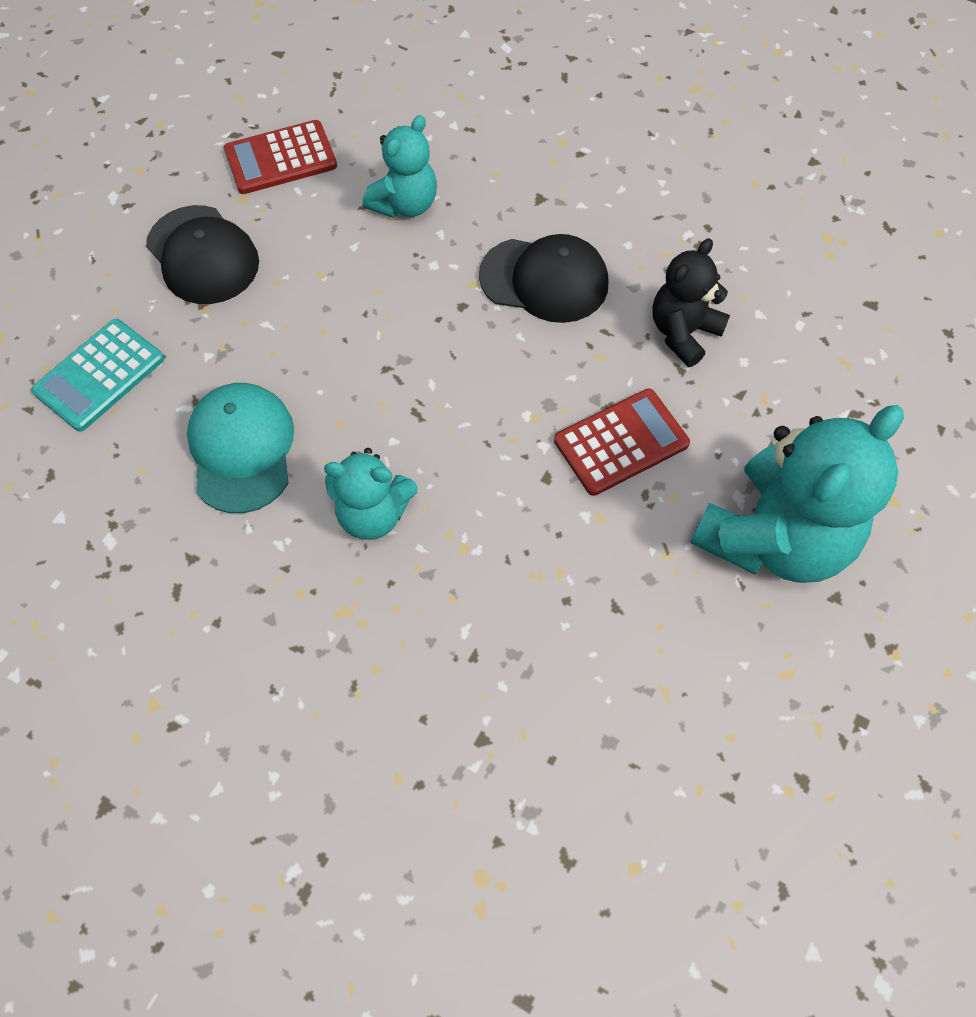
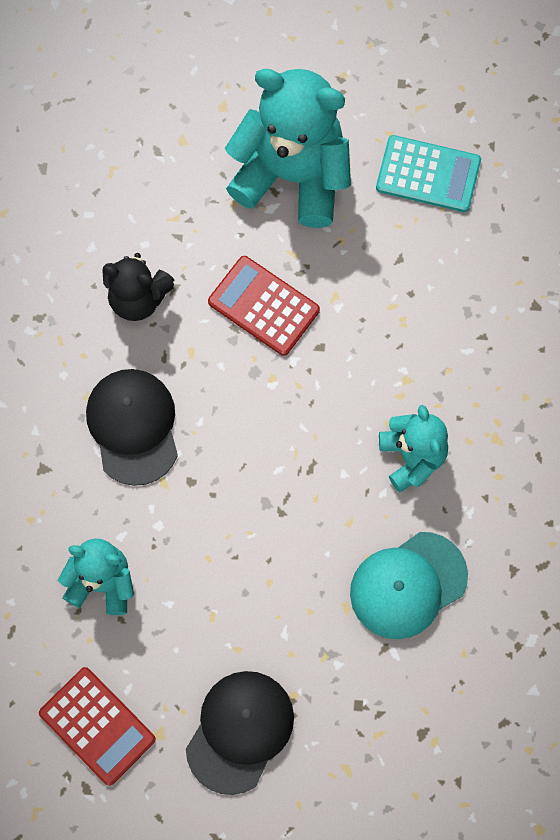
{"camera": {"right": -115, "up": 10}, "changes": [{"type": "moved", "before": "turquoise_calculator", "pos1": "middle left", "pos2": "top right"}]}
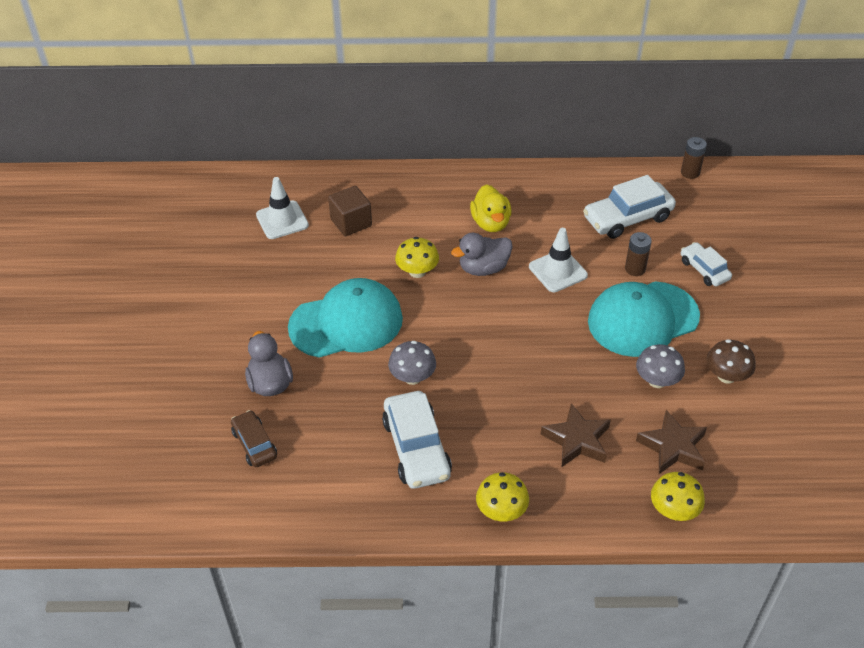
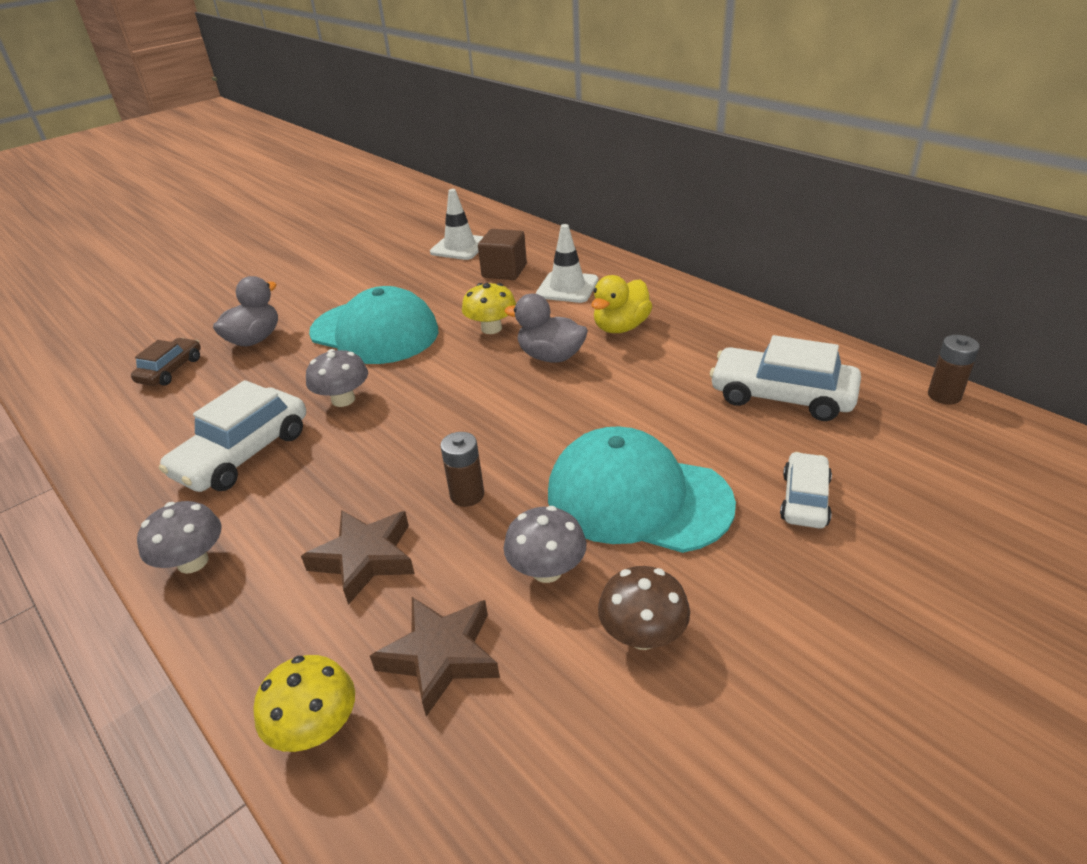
{"camera": {"right": 50, "up": -10}, "changes": [{"type": "moved", "before": "white_traffic_cone (2nd from left)", "pos1": "centre", "pos2": "top centre"}, {"type": "moved", "before": "brown_battery (1st from left)", "pos1": "middle right", "pos2": "centre"}, {"type": "recoloured", "before": "yellow_mushroom (2nd from left)", "after": "grey_mushroom (1st from left)", "pos1": "bottom centre", "pos2": "middle left"}]}
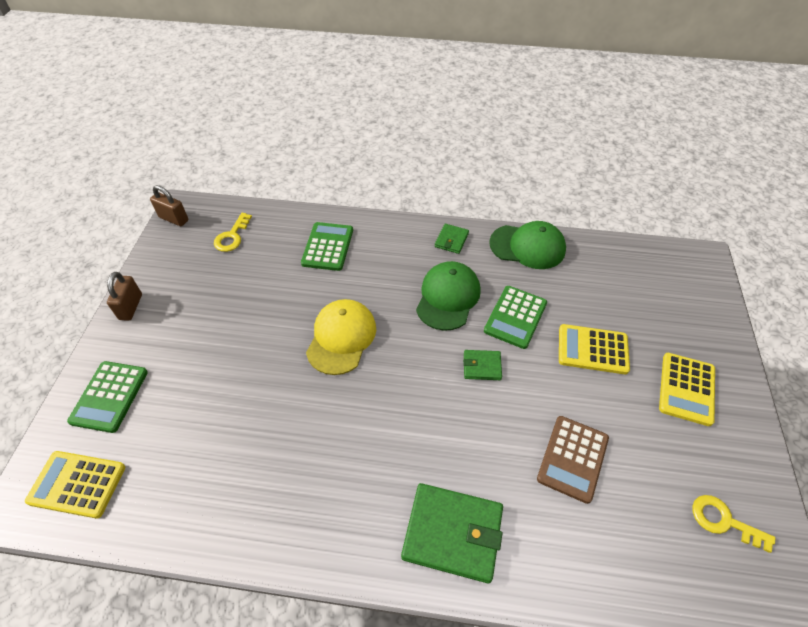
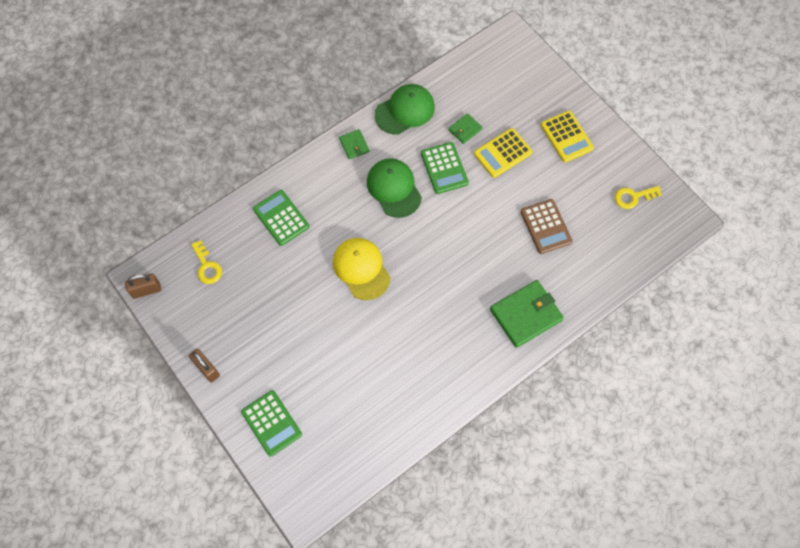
{"camera": {"right": -45, "up": 15}, "changes": [{"type": "removed", "before": "yellow_calculator (1st from left)", "pos1": "bottom left"}, {"type": "moved", "before": "green_wallet (3rd from left in the first image)", "after": "green_wallet (2nd from left)", "pos1": "centre", "pos2": "top centre"}]}
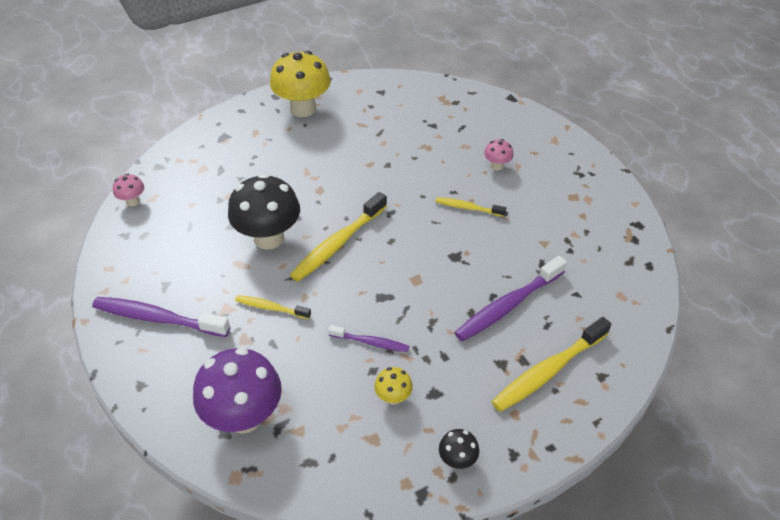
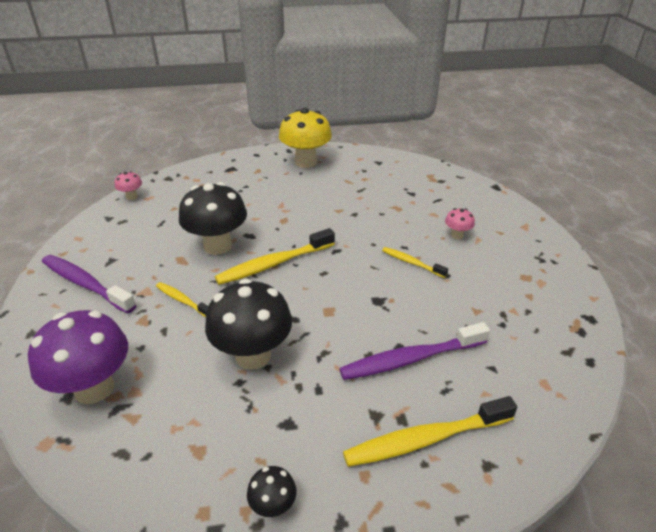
{"camera": {"right": 20, "up": -10}, "changes": [{"type": "removed", "before": "yellow_mushroom (2nd from left)", "pos1": "bottom centre"}, {"type": "replaced", "before": "purple_toothbrush (2nd from left)", "after": "black_mushroom (2nd from left)", "pos1": "centre", "pos2": "centre"}]}
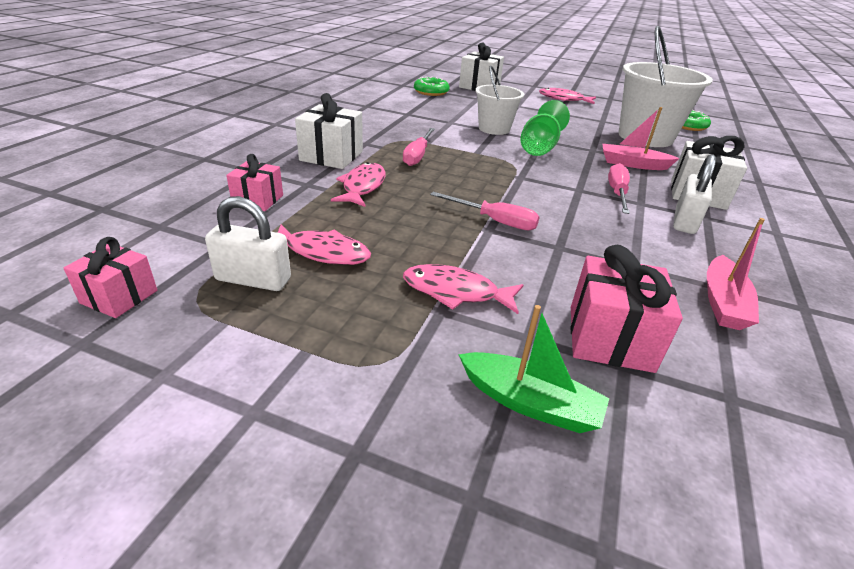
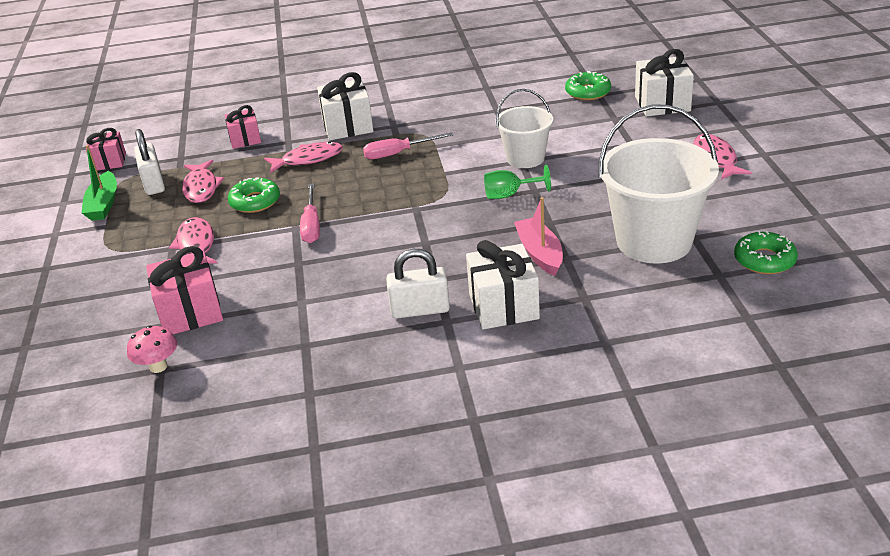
{"camera": {"right": 65, "up": 0}, "changes": [{"type": "removed", "before": "pink_screwdriver (3rd from left)", "pos1": "top right"}, {"type": "removed", "before": "pink_boat (2nd from left)", "pos1": "middle right"}, {"type": "added", "after": "pink_mushroom", "pos2": "middle left"}, {"type": "added", "after": "green_donut (1st from left)", "pos2": "middle left"}, {"type": "moved", "before": "green_boat", "pos1": "centre", "pos2": "top left"}, {"type": "resized", "before": "green_goblet", "pos1": "top centre", "pos2": "top centre", "scale": 0.67}]}
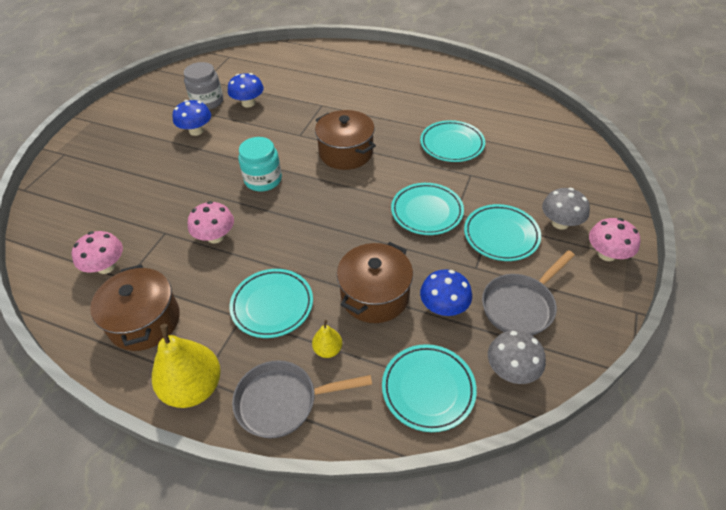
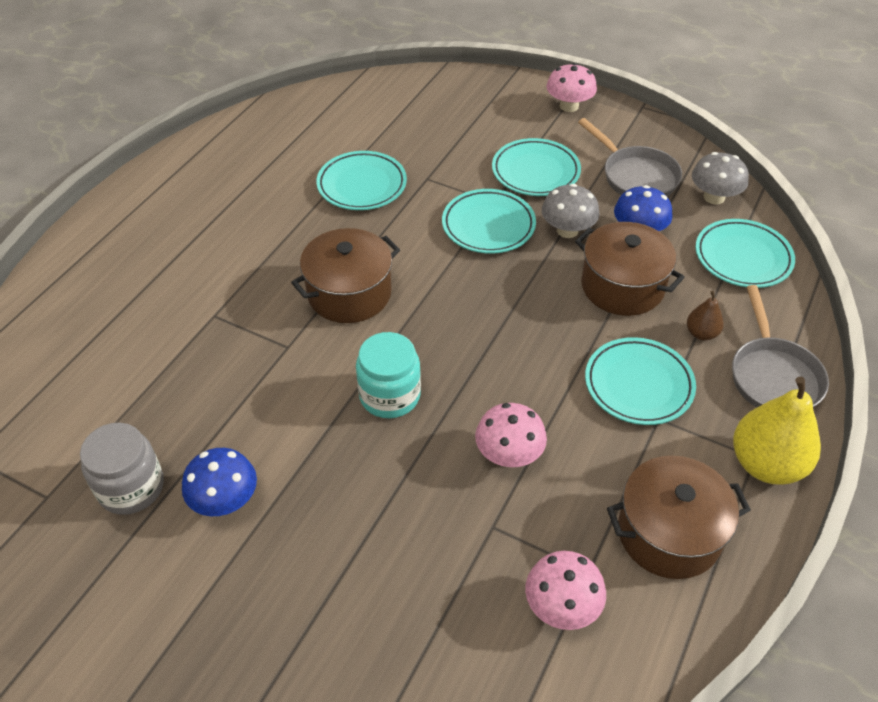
{"camera": {"right": -85, "up": 0}, "changes": [{"type": "removed", "before": "blue_mushroom (2nd from left)", "pos1": "top centre"}, {"type": "moved", "before": "grey_mushroom (2nd from left in the first image)", "after": "grey_mushroom (1st from left)", "pos1": "middle right", "pos2": "top centre"}, {"type": "recoloured", "before": "yellow_pear (2nd from left)", "after": "brown_pear", "pos1": "centre", "pos2": "middle right"}]}
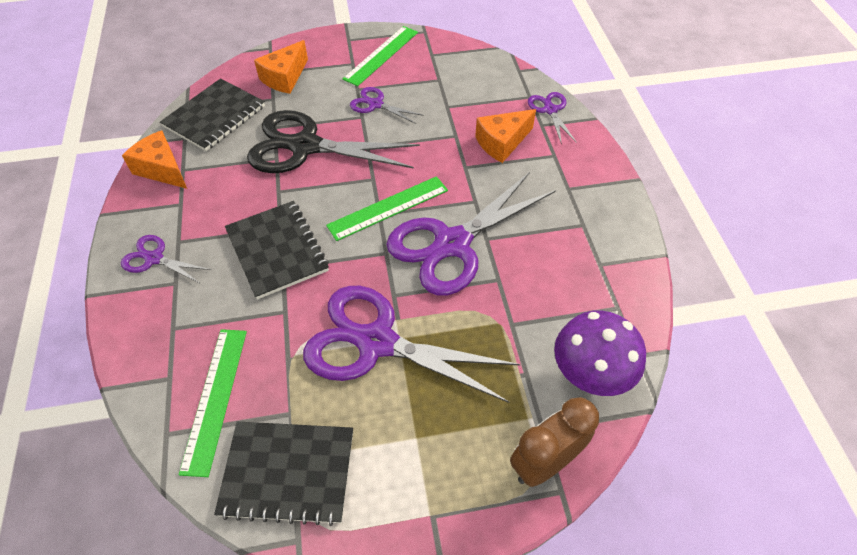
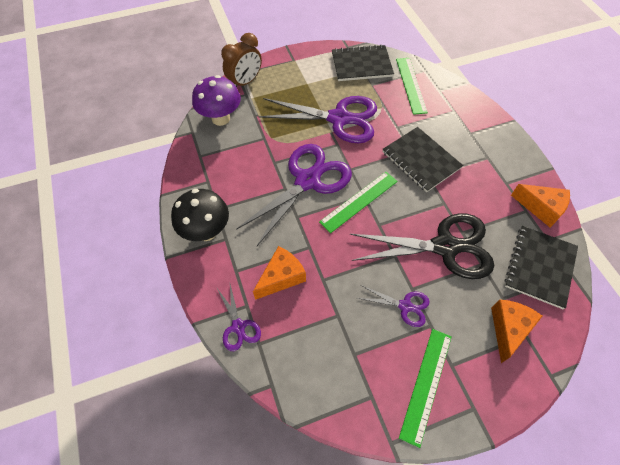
{"camera": {"right": 170, "up": 5}, "changes": [{"type": "removed", "before": "purple_scissors (1st from left)", "pos1": "middle left"}, {"type": "added", "after": "black_mushroom", "pos2": "middle left"}]}
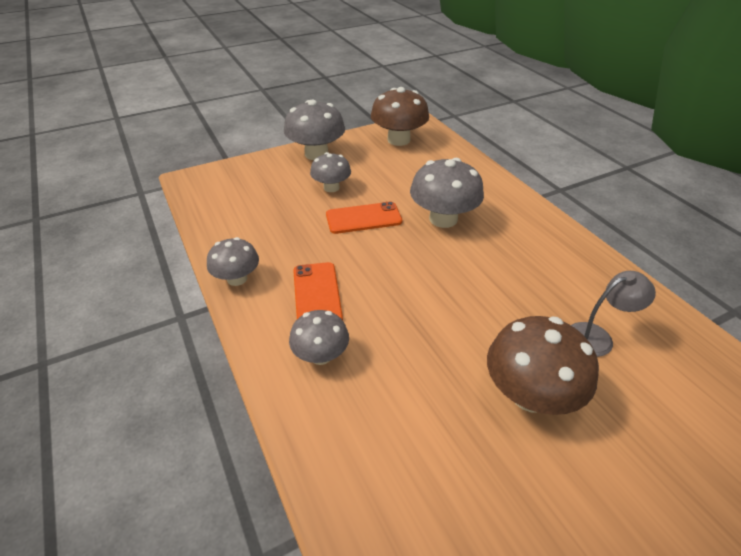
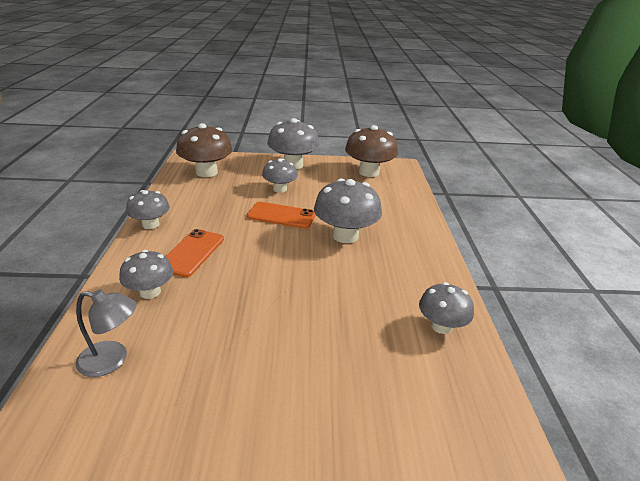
{"camera": {"right": 25, "up": -10}, "changes": [{"type": "added", "after": "grey_mushroom (6th from left)", "pos2": "middle right"}, {"type": "moved", "before": "brown_mushroom (2nd from left in the first image)", "after": "brown_mushroom (1st from left)", "pos1": "middle right", "pos2": "top left"}, {"type": "moved", "before": "grey_lamp", "pos1": "middle right", "pos2": "bottom left"}]}
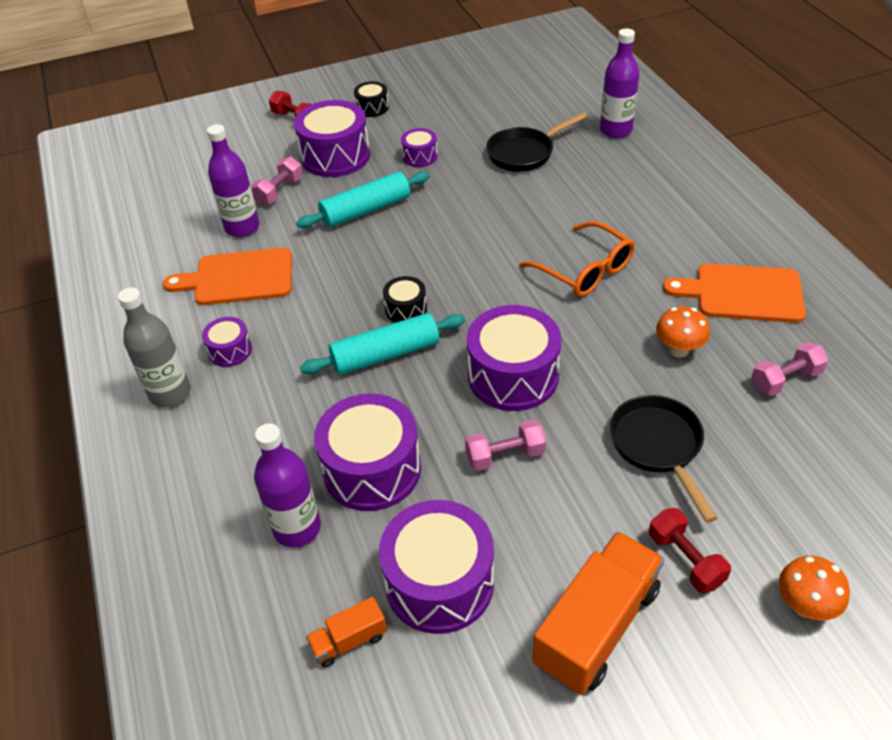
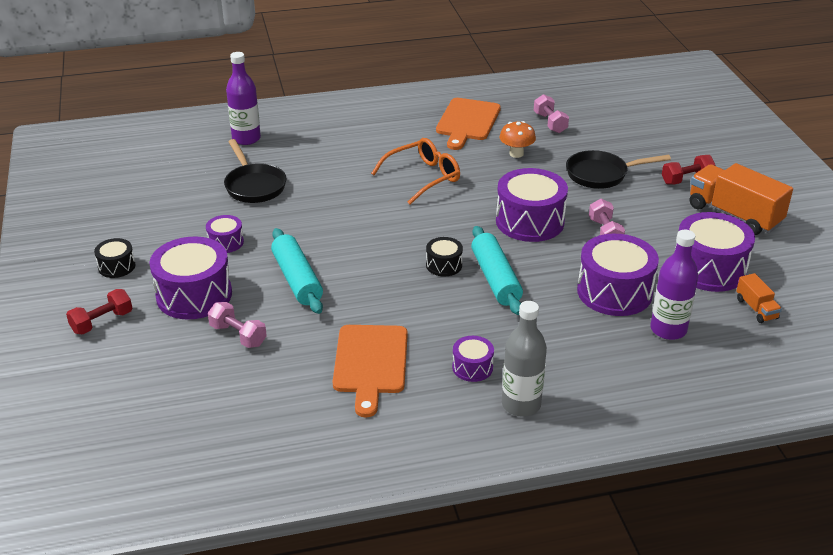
{"camera": {"right": -85, "up": -10}, "changes": [{"type": "removed", "before": "purple_bottle (1st from left)", "pos1": "top left"}, {"type": "removed", "before": "orange_mushroom (2nd from left)", "pos1": "bottom right"}]}
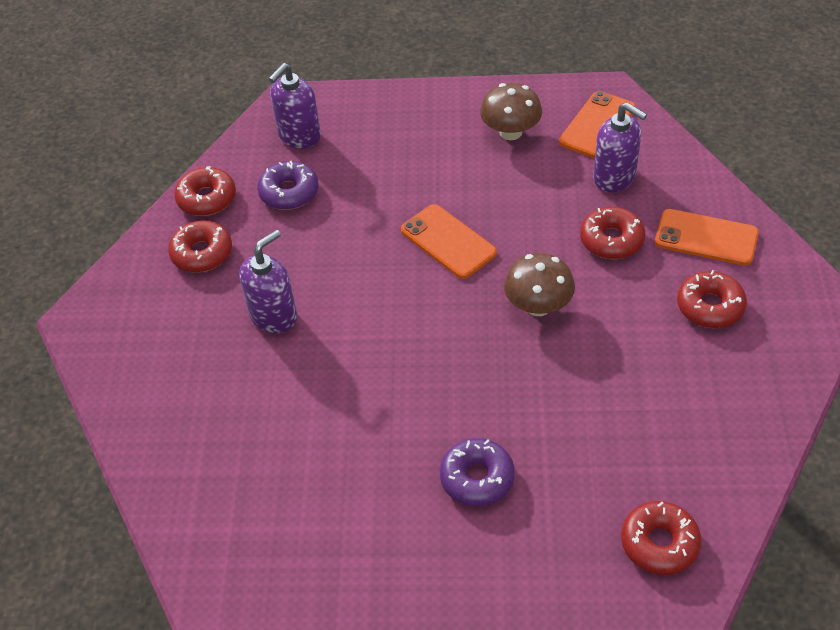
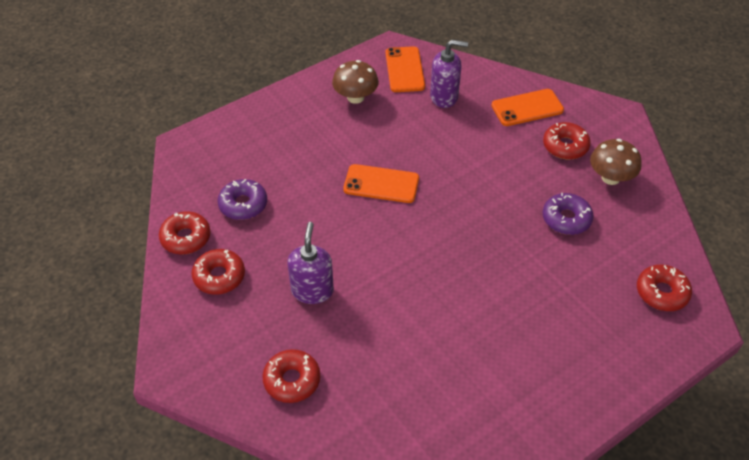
{"camera": {"right": -40, "up": 0}, "changes": [{"type": "removed", "before": "purple_soap_dispenser (2nd from left)", "pos1": "top centre"}, {"type": "moved", "before": "purple_donut (2nd from left)", "pos1": "bottom centre", "pos2": "middle right"}, {"type": "moved", "before": "brown_mushroom (2nd from left)", "pos1": "centre", "pos2": "middle right"}, {"type": "moved", "before": "red_donut (3rd from left)", "pos1": "middle right", "pos2": "bottom centre"}]}
